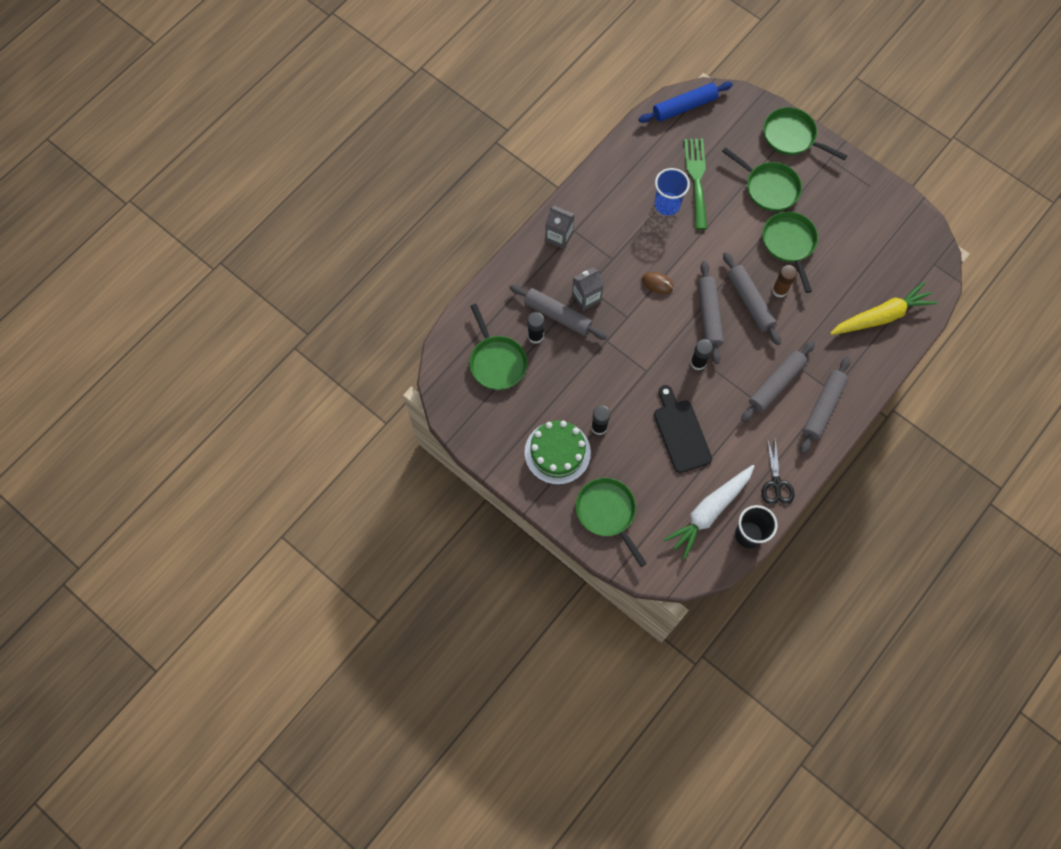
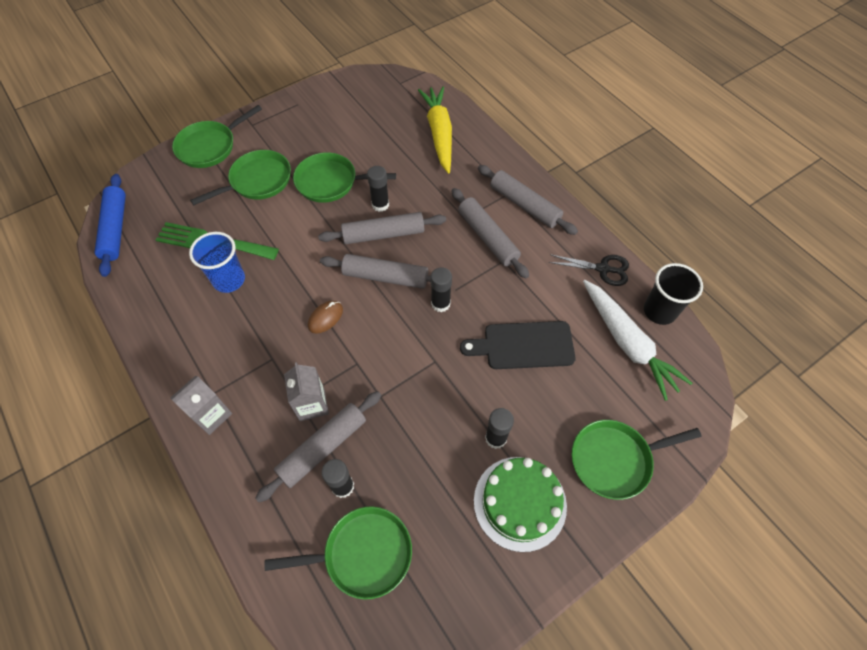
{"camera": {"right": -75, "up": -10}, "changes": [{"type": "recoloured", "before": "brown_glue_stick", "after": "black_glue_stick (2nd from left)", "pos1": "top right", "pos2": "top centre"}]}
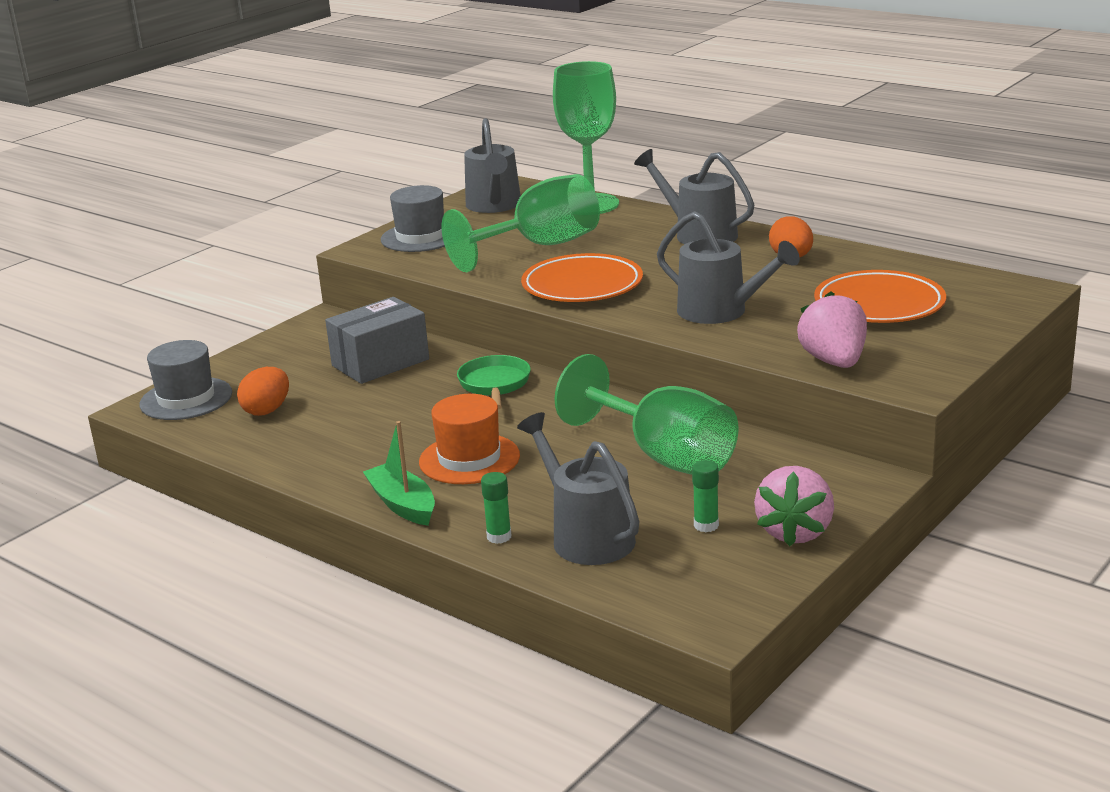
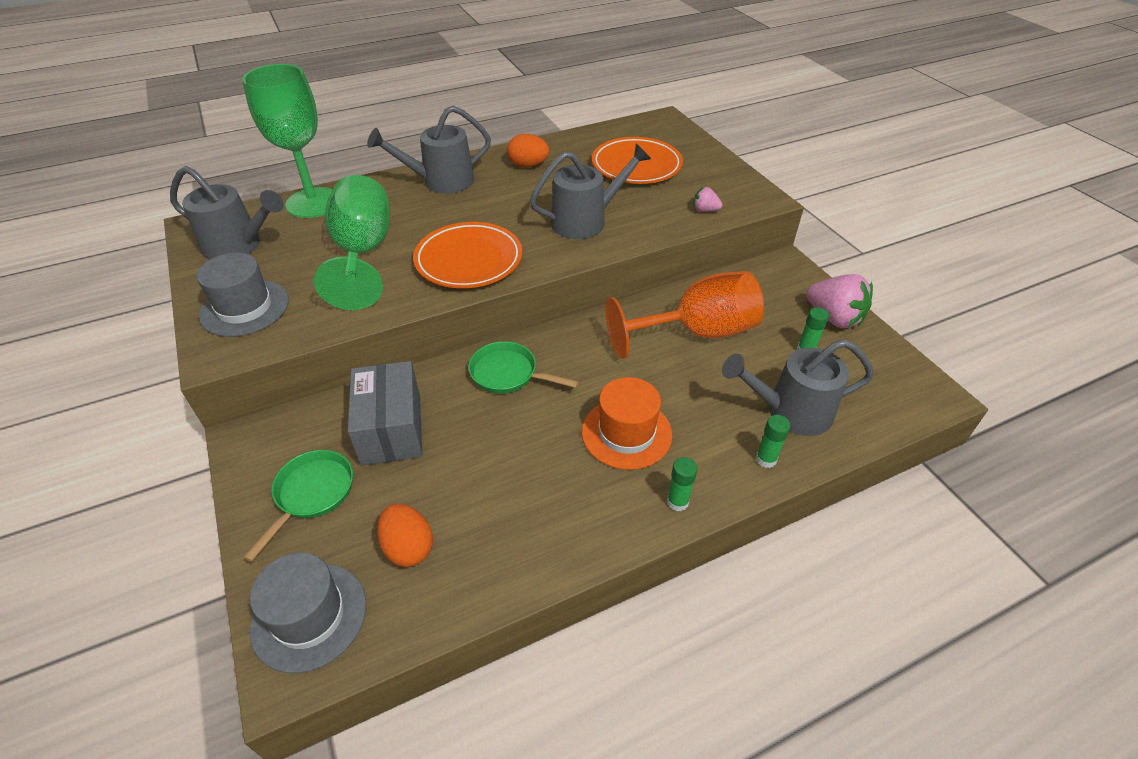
{"camera": {"right": -65, "up": 20}, "changes": [{"type": "added", "after": "green_pan (1st from left)", "pos2": "bottom left"}, {"type": "replaced", "before": "green_boat", "after": "green_glue_stick (1st from left)", "pos1": "centre", "pos2": "centre"}, {"type": "recoloured", "before": "green_goblet (3rd from left)", "after": "orange_goblet", "pos1": "centre", "pos2": "centre"}, {"type": "resized", "before": "pink_strawberry (2nd from left in the first image)", "pos1": "middle right", "pos2": "top centre", "scale": 0.5}]}
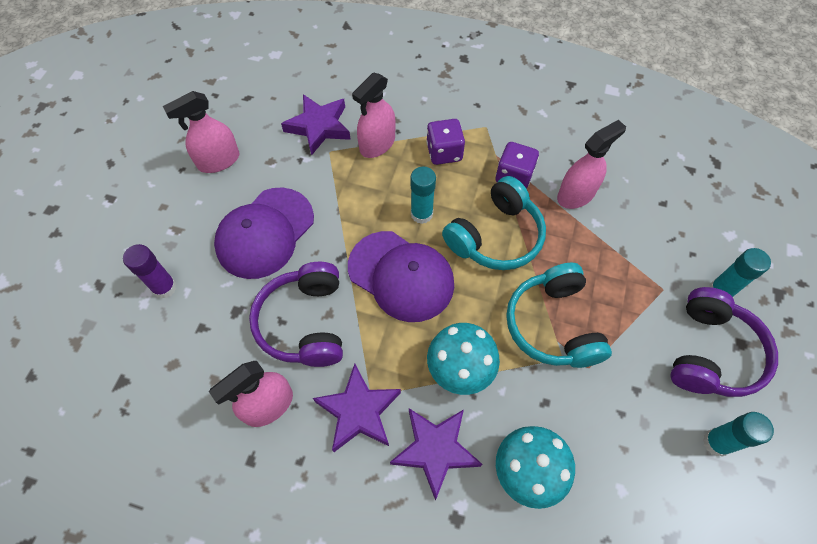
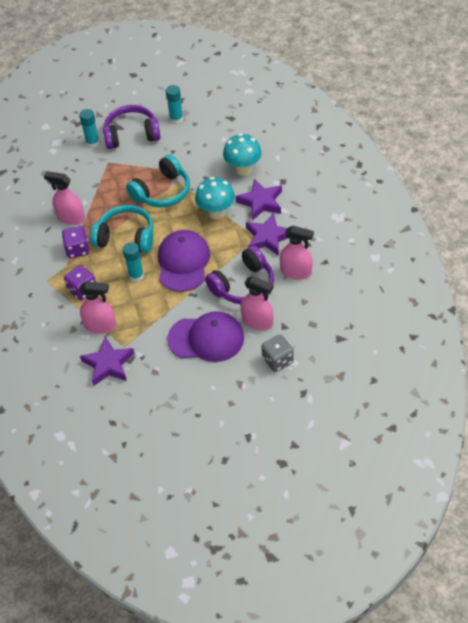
{"camera": {"right": -120, "up": -10}, "changes": [{"type": "moved", "before": "pink_spray_bottle (1st from left in the first image)", "after": "pink_spray_bottle (3rd from left)", "pos1": "top left", "pos2": "centre"}, {"type": "replaced", "before": "purple_glue_stick", "after": "grey_dice", "pos1": "middle left", "pos2": "centre"}]}
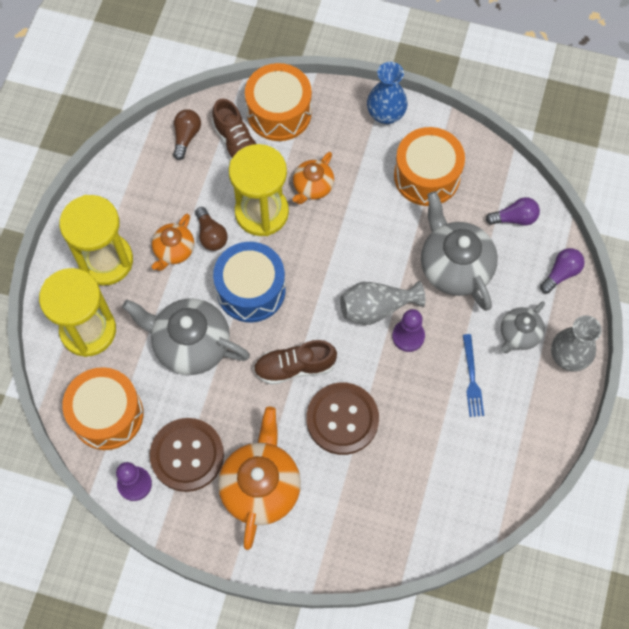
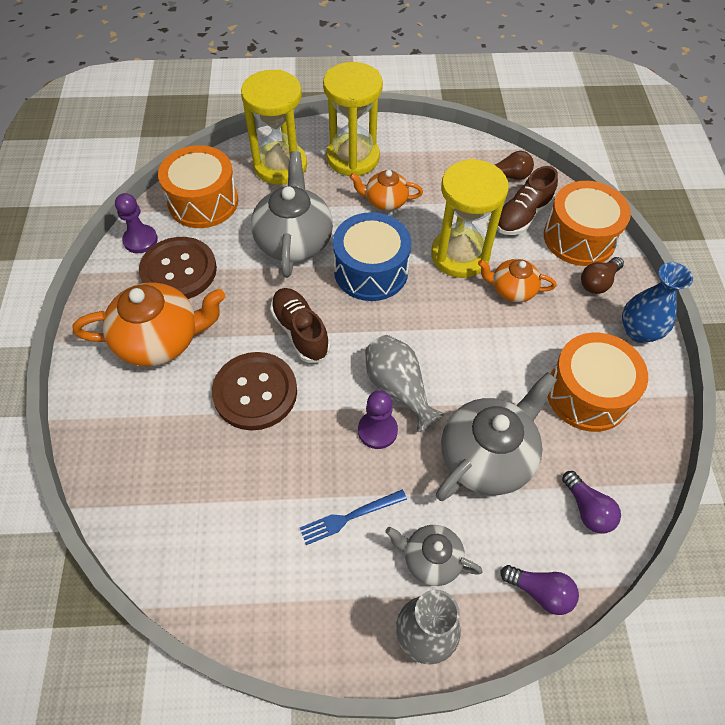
{"camera": {"right": 70, "up": -10}, "changes": [{"type": "moved", "before": "brown_light_bulb (2nd from left)", "pos1": "centre", "pos2": "middle right"}]}
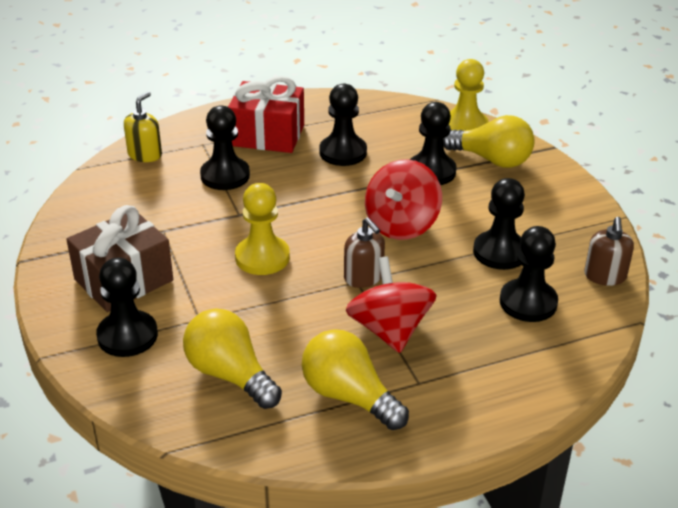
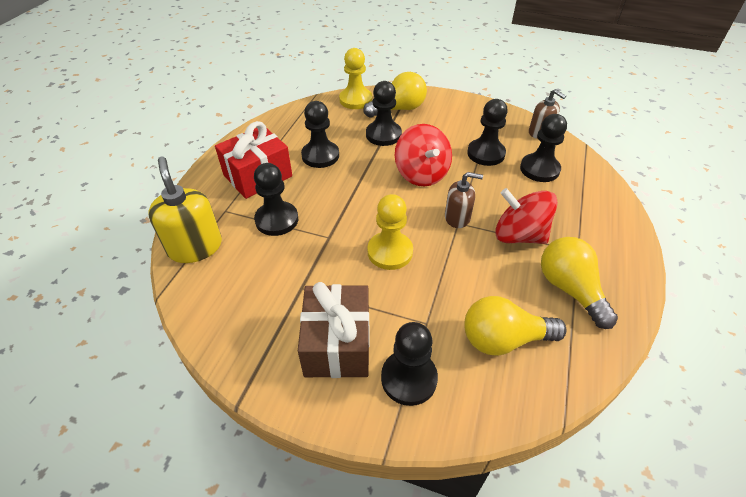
{"camera": {"right": -50, "up": 10}, "changes": [{"type": "turned", "before": "yellow_light_bulb (2nd from left in the first image)", "pos1": "bottom centre", "pos2": "middle right", "turn": 75}, {"type": "resized", "before": "yellow_soap_dispenser", "pos1": "top left", "pos2": "middle left", "scale": 1.58}]}
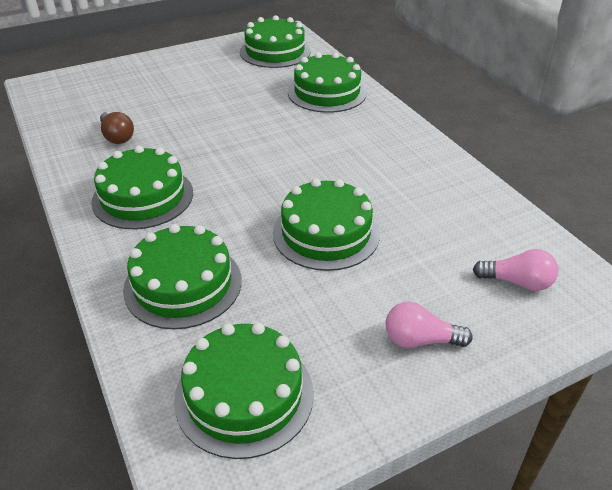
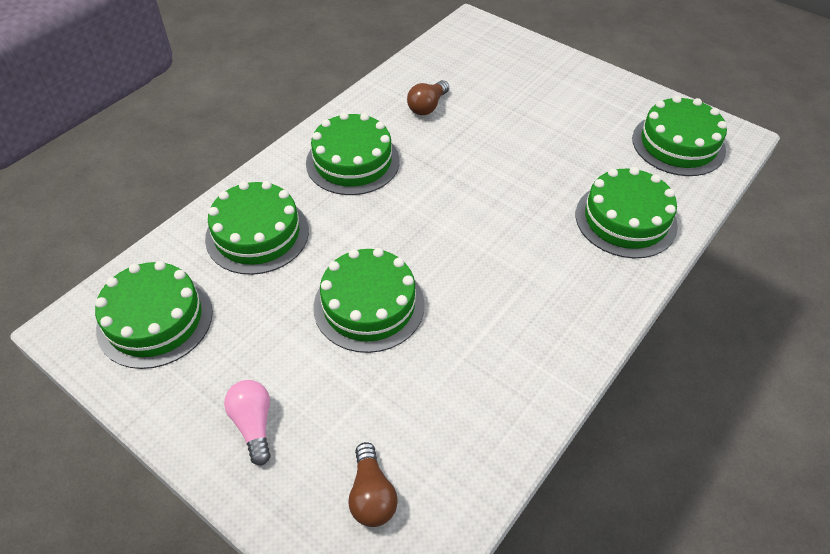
{"camera": {"right": 65, "up": 10}, "changes": [{"type": "recoloured", "before": "pink_light_bulb (2nd from left)", "after": "brown_light_bulb (1st from left)", "pos1": "middle right", "pos2": "bottom centre"}]}
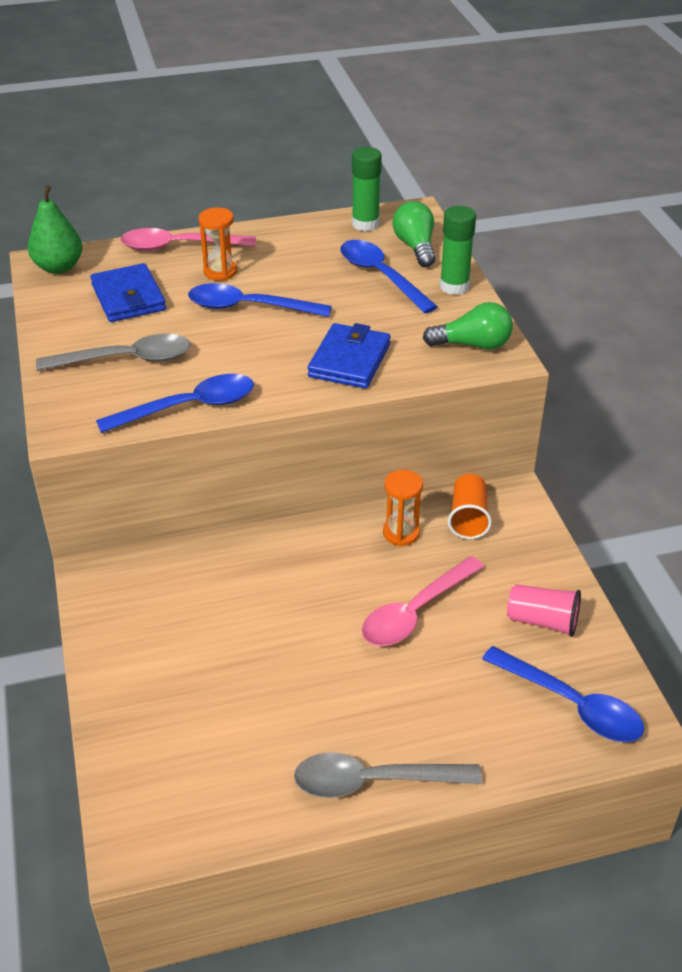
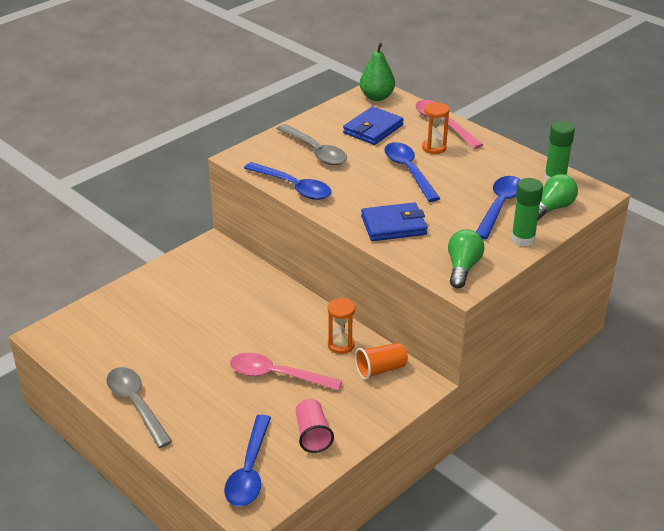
{"camera": {"right": 60, "up": -5}, "changes": [{"type": "turned", "before": "green_light_bulb (2nd from left in the first image)", "pos1": "middle right", "pos2": "middle right", "turn": -135}]}
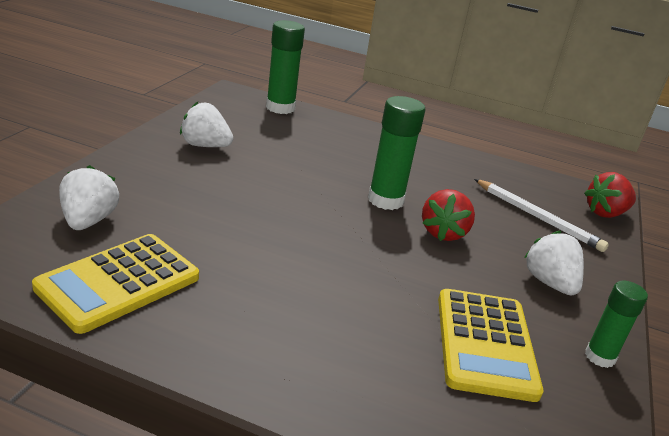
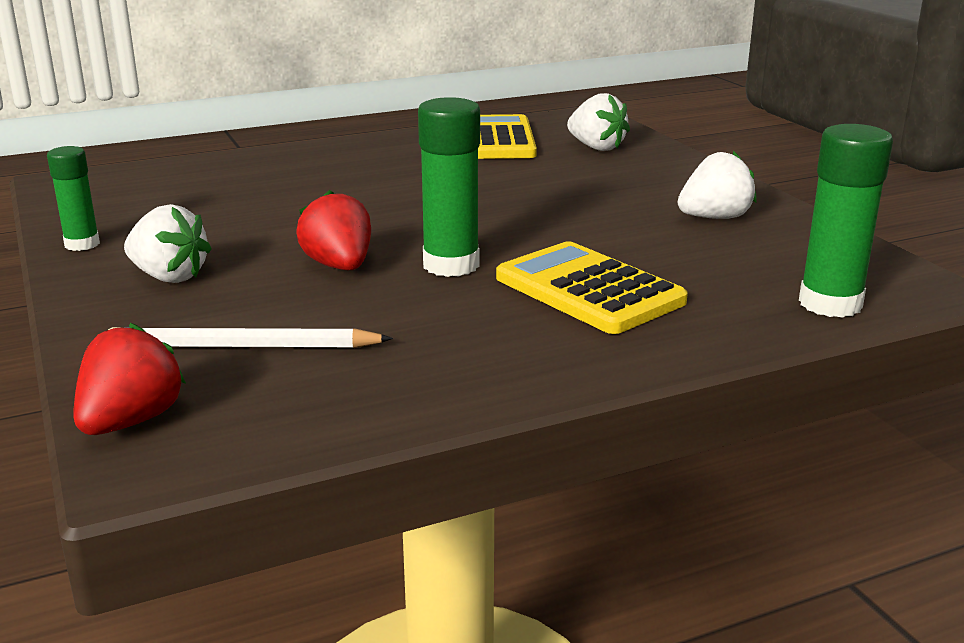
{"camera": {"right": 140, "up": -5}, "changes": [{"type": "moved", "before": "yellow_calculator (2nd from left)", "pos1": "bottom right", "pos2": "centre"}]}
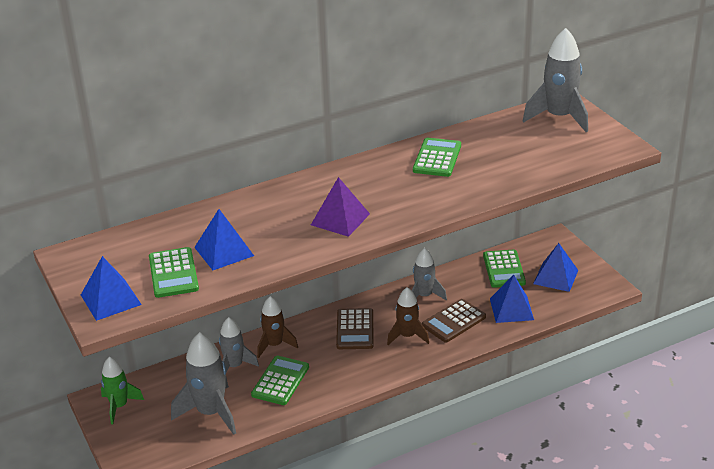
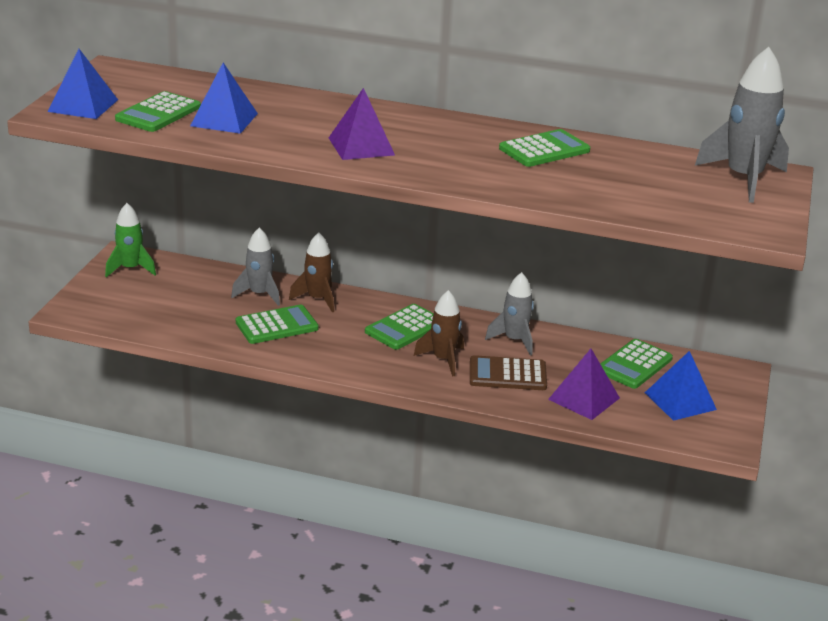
{"camera": {"right": 40, "up": -5}, "changes": [{"type": "removed", "before": "grey_rocket (1st from left)", "pos1": "bottom left"}, {"type": "recoloured", "before": "brown_calculator (1st from left)", "after": "green_calculator (3rd from left)", "pos1": "bottom centre", "pos2": "centre"}, {"type": "recoloured", "before": "blue_pyramid (3rd from left)", "after": "purple_pyramid (2nd from left)", "pos1": "middle right", "pos2": "middle right"}]}
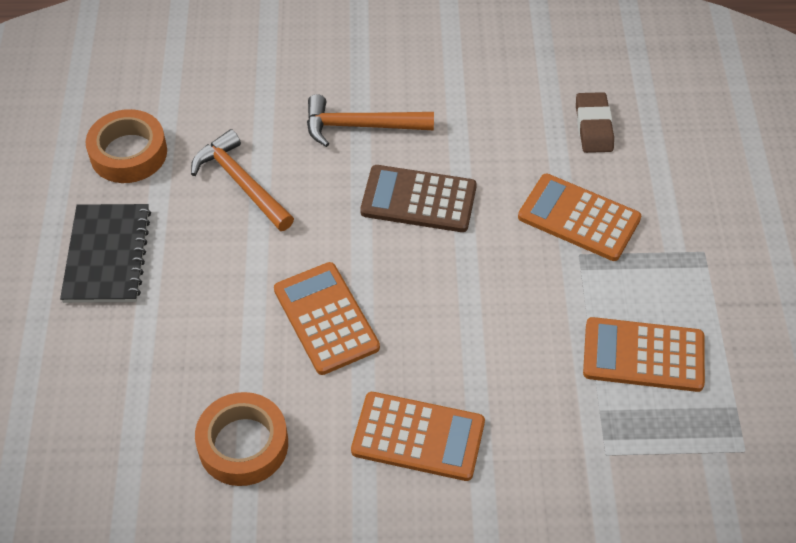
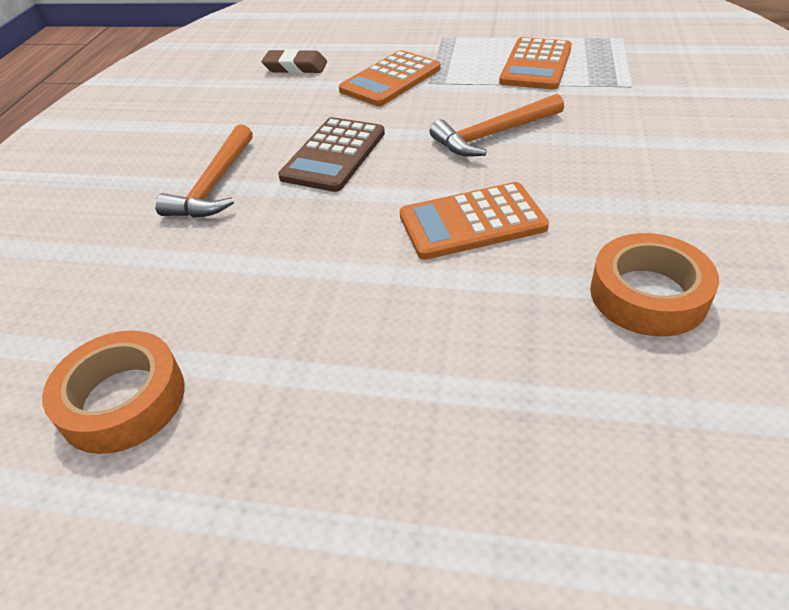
{"camera": {"right": -75, "up": -10}, "changes": [{"type": "removed", "before": "black_notebook", "pos1": "middle left"}, {"type": "removed", "before": "orange_calculator (2nd from left)", "pos1": "bottom centre"}, {"type": "moved", "before": "orange_hammer (1st from left in the first image)", "after": "orange_hammer (2nd from left)", "pos1": "top left", "pos2": "top centre"}]}
